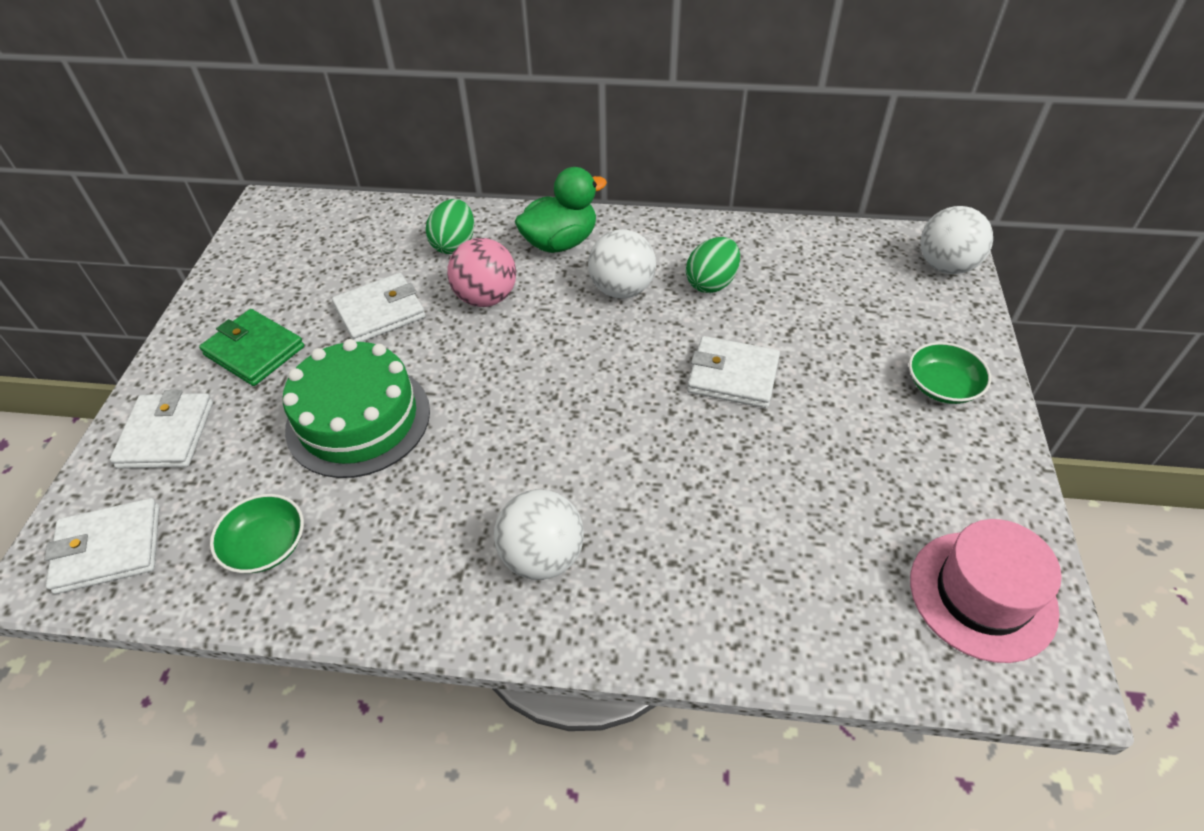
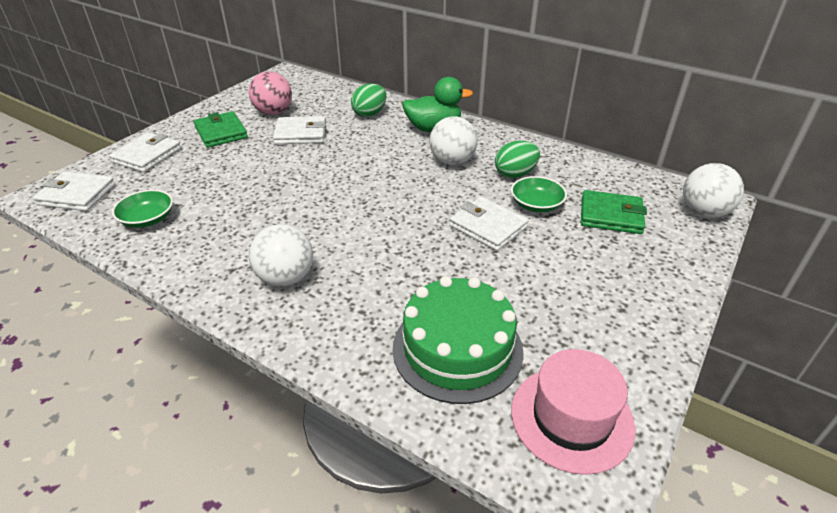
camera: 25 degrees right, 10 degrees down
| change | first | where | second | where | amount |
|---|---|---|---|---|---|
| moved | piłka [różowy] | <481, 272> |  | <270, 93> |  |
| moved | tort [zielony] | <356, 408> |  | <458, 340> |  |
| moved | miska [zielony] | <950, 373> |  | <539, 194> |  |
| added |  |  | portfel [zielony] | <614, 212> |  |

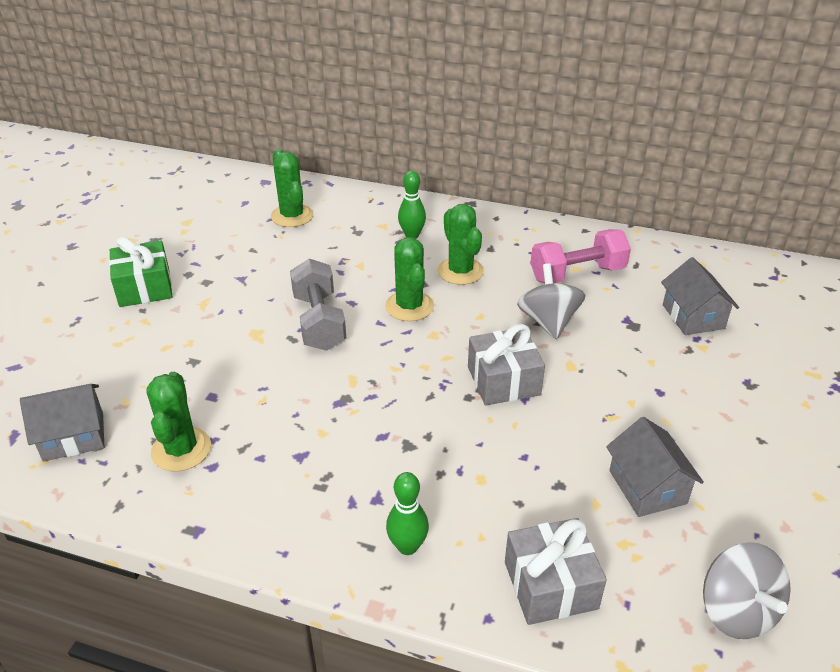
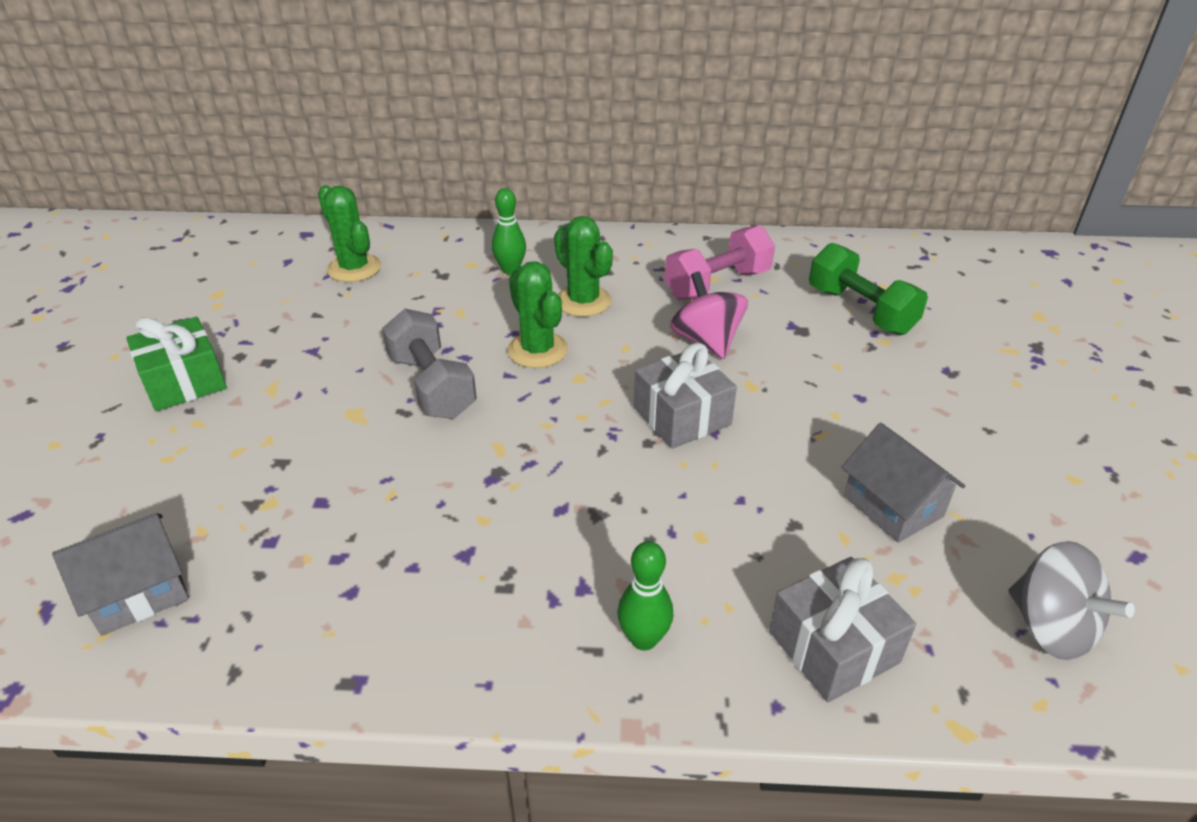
camera: 15 degrees left, 0 degrees up
| change | first | where | second | where | amount |
|---|---|---|---|---|---|
| recoloured | bączek [szary] | <551, 301> | bączek [różowy] | <709, 315> |  |
| replaced | domek [szary] | <700, 296> | hantel [zielony] | <868, 289> |  |
| removed | kaktus [zielony] | <178, 422> |  |  |  |

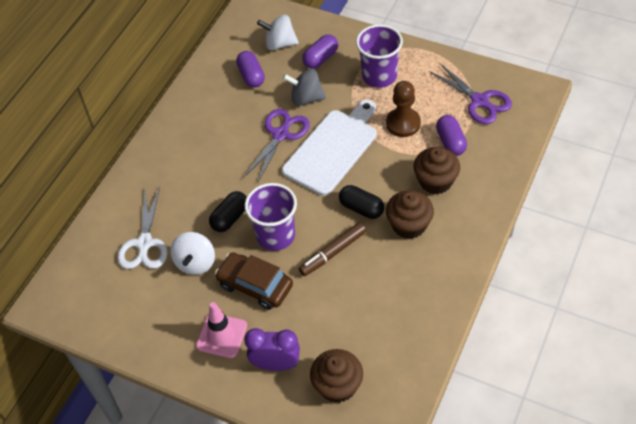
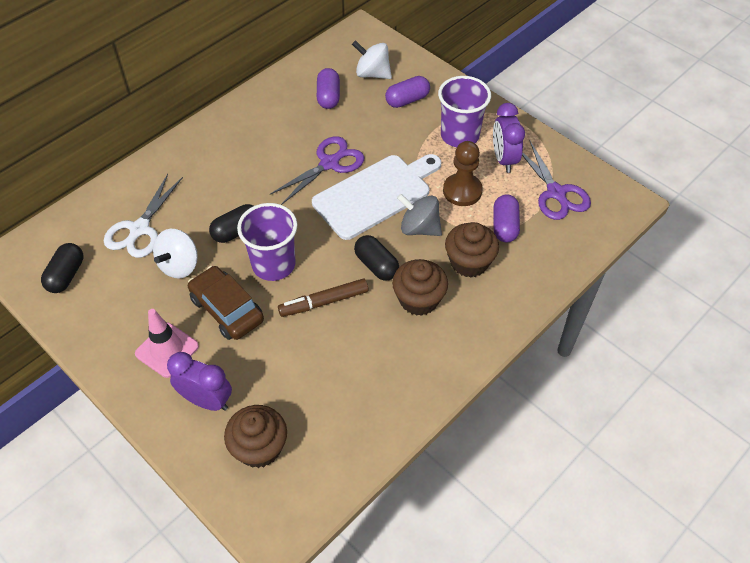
camera: 15 degrees right, 0 degrees up
| change | first | where | second | where | amount |
|---|---|---|---|---|---|
| added |  |  | kapsułka [czarny] | <62, 268> |  |
| moved | bączek [szary] | <304, 87> |  | <419, 215> |  |
| added |  |  | budzik [fioletowy] | <509, 138> |  |

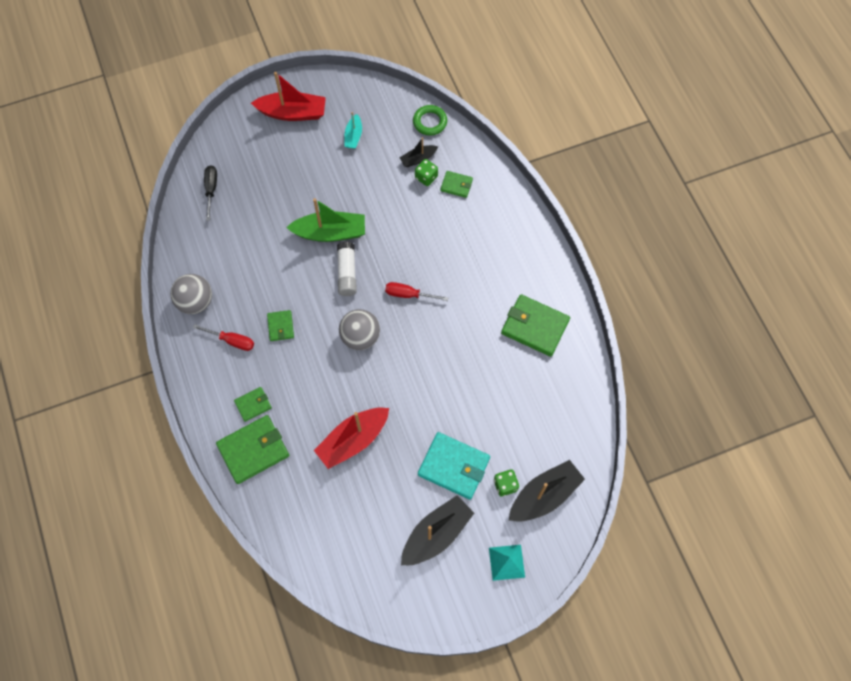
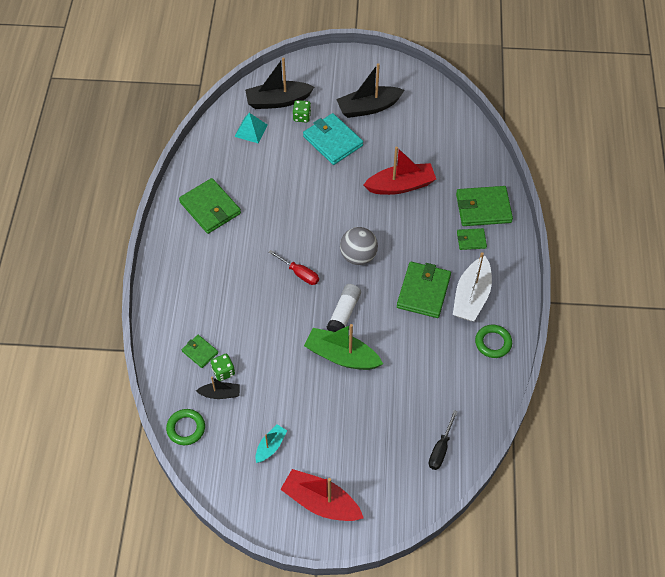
camera: 155 degrees left, 10 degrees down
| change | first | where | second | where | amount |
|---|---|---|---|---|---|
| moved | piramida [turkusowy] | <507, 563> |  | <251, 128> |  |
| resized | portfel [zielony] | <280, 325> |  | <424, 290> | x1.90 |
| replaced | śrubokręt [czerwony] | <223, 337> | łódka [biały] | <472, 286> |  |
| replaced | piłka [szary] | <191, 294> | pierścień [zielony] | <493, 341> |  |

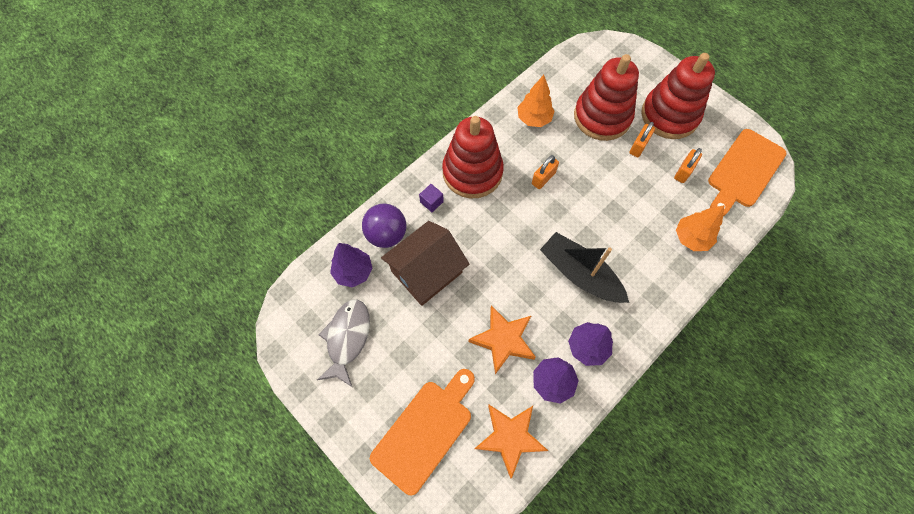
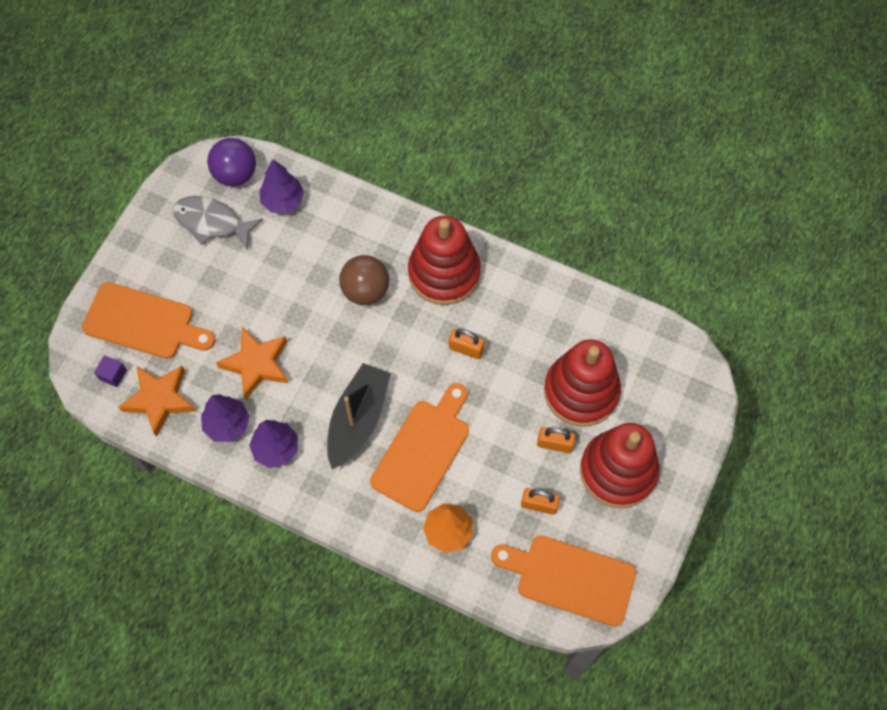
camera: 70 degrees right, 0 degrees up
| change | first | where | second | where | amount |
|---|---|---|---|---|---|
| moved | sześcian [fioletowy] | <431, 198> |  | <110, 371> |  |
| turned | ryba [szary] | <343, 343> |  | <218, 223> | 150 degrees counterclockwise |
| moved | piłka [fioletowy] | <384, 225> |  | <231, 162> |  |
| added |  |  | piłka [brązowy] | <364, 280> |  |
| added |  |  | deska do krojenia [pomarańczowy] | <419, 447> |  |
| removed | domek [brązowy] | <425, 263> |  |  |  |
| removed | drzewko [pomarańczowy] | <535, 101> |  |  |  |

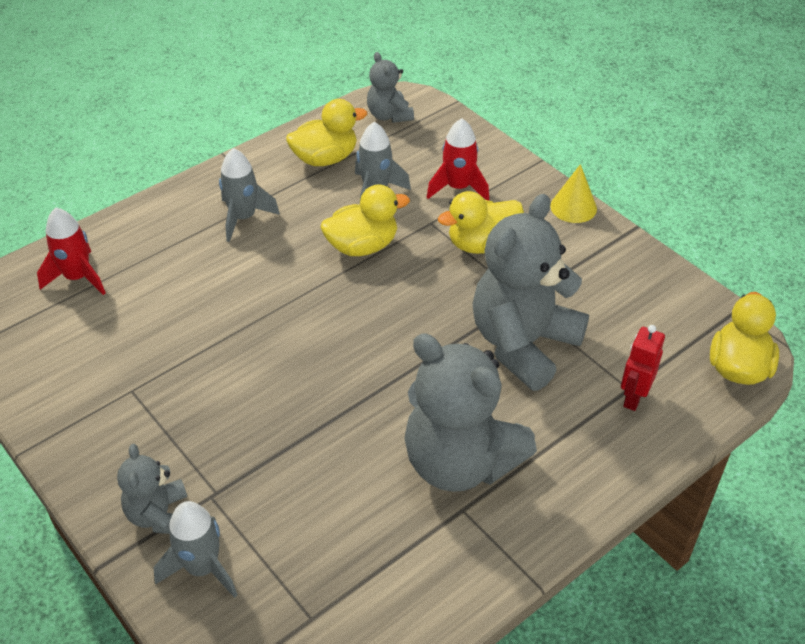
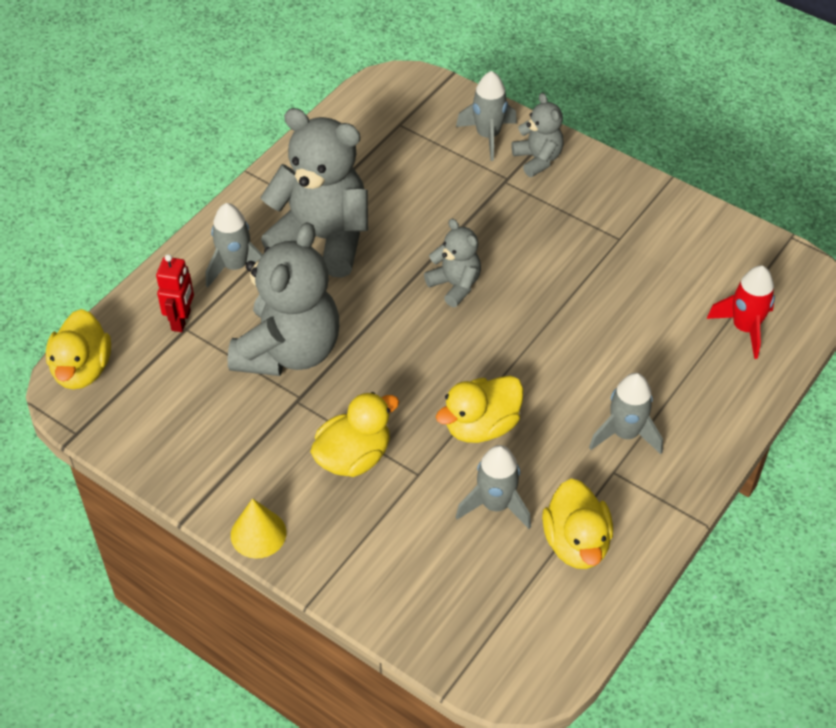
camera: 165 degrees right, 5 degrees up
| change | first | where | second | where | amount |
|---|---|---|---|---|---|
| added |  |  | rakieta [szary] | <234, 245> |  |
| moved | miś [szary] | <390, 87> |  | <452, 263> |  |
| turned | kaczka [żółty] | <326, 132> |  | <577, 524> | 60 degrees counterclockwise |
| removed | rakieta [czerwony] | <458, 159> |  |  |  |

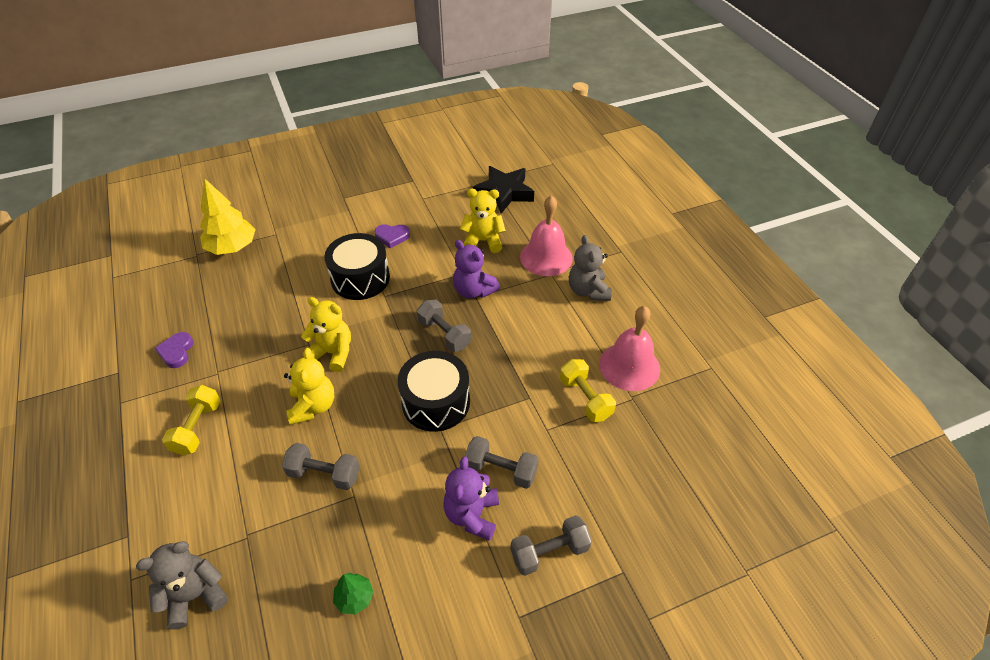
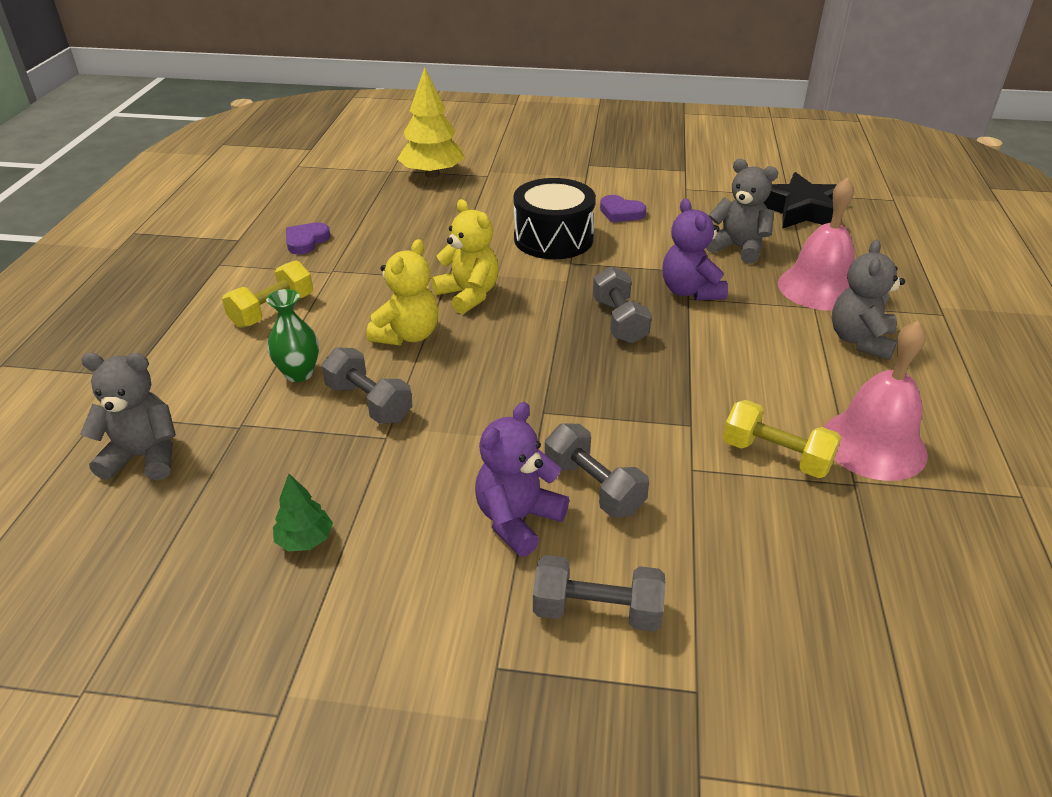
camera: 30 degrees right, 10 degrees down
| change | first | where | second | where | amount |
|---|---|---|---|---|---|
| added |  |  | wazon [zielony] | <292, 335> |  |
| recoloured | miś [żółty] | <483, 221> | miś [szary] | <742, 211> |  |
| turned | hantel [żółty] | <588, 390> |  | <782, 439> | 60 degrees counterclockwise |
| removed | bęben [czarny] | <434, 391> |  |  |  |

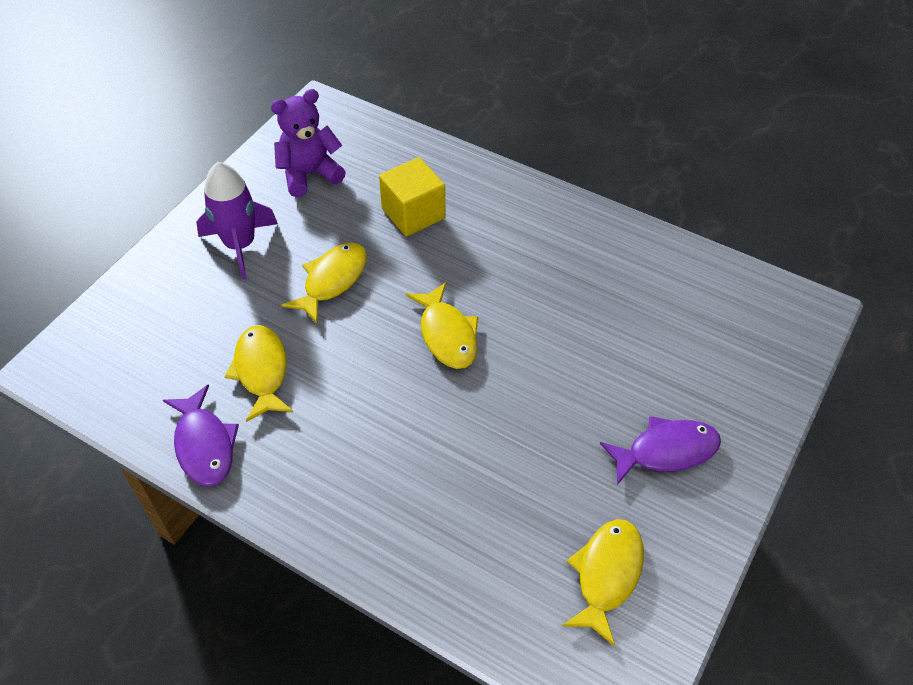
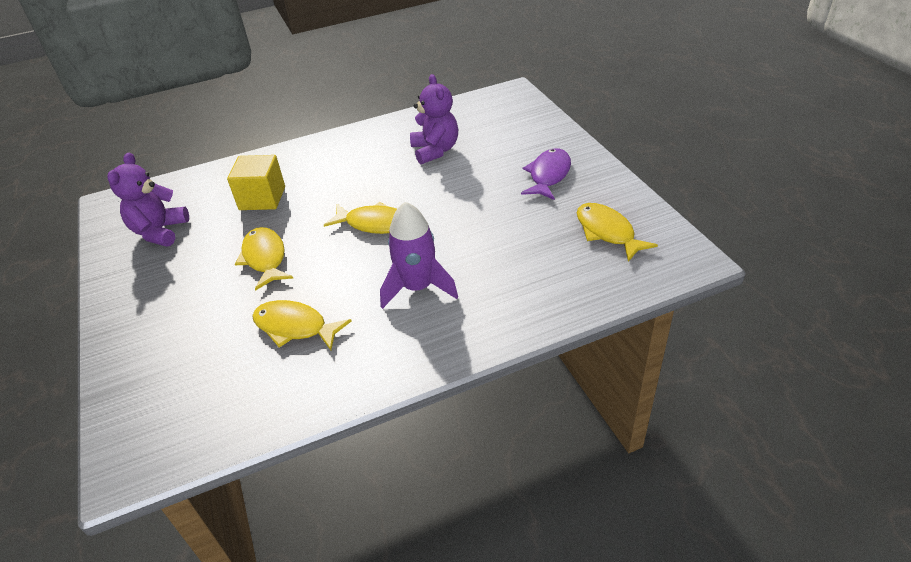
camera: 50 degrees left, 10 degrees down
| change | first | where | second | where | amount |
|---|---|---|---|---|---|
| moved | rakieta [fioletowy] | <237, 220> |  | <419, 255> |  |
| added |  |  | miś [fioletowy] | <434, 119> |  |
| removed | ryba [fioletowy] | <201, 435> |  |  |  |

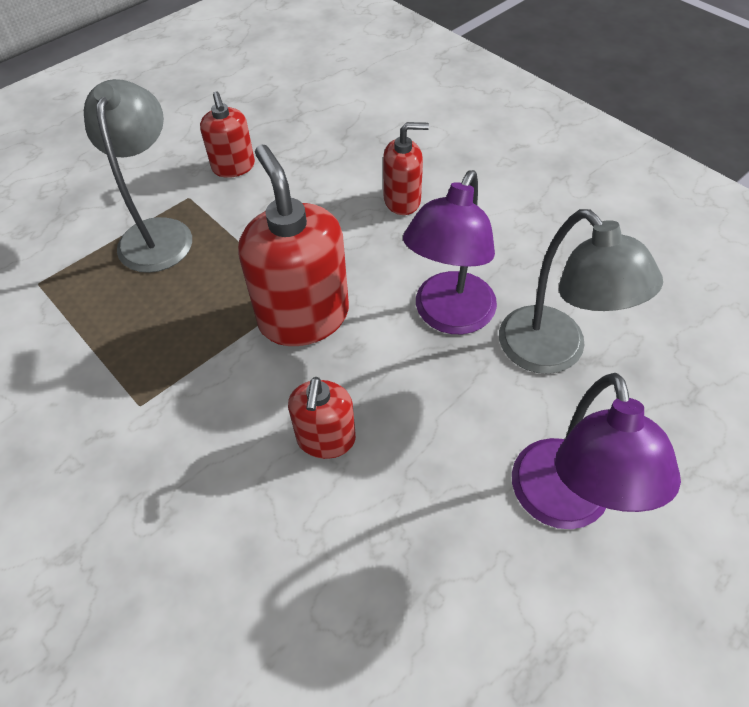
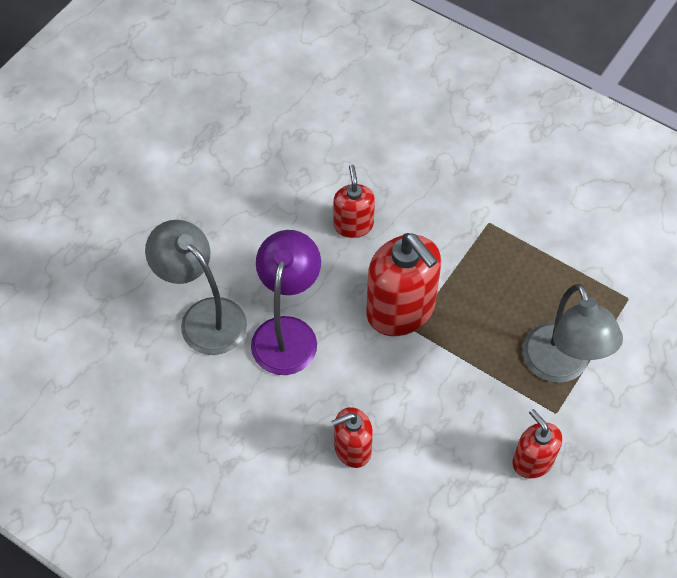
camera: 165 degrees right, 5 degrees up
| change | first | where | second | where | amount |
|---|---|---|---|---|---|
| removed | lampka [fioletowy] | <596, 451> |  |  |  |

